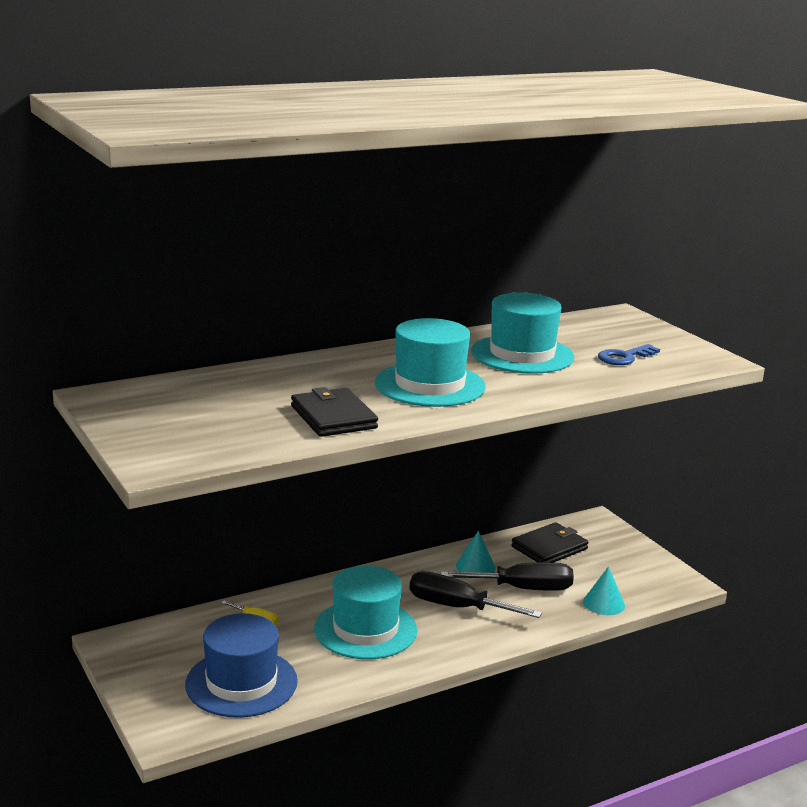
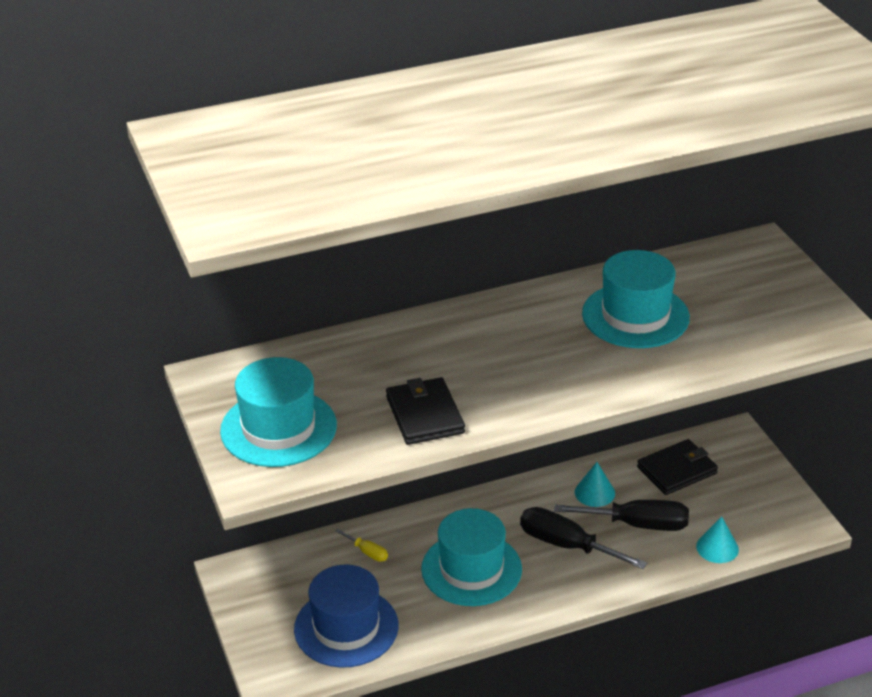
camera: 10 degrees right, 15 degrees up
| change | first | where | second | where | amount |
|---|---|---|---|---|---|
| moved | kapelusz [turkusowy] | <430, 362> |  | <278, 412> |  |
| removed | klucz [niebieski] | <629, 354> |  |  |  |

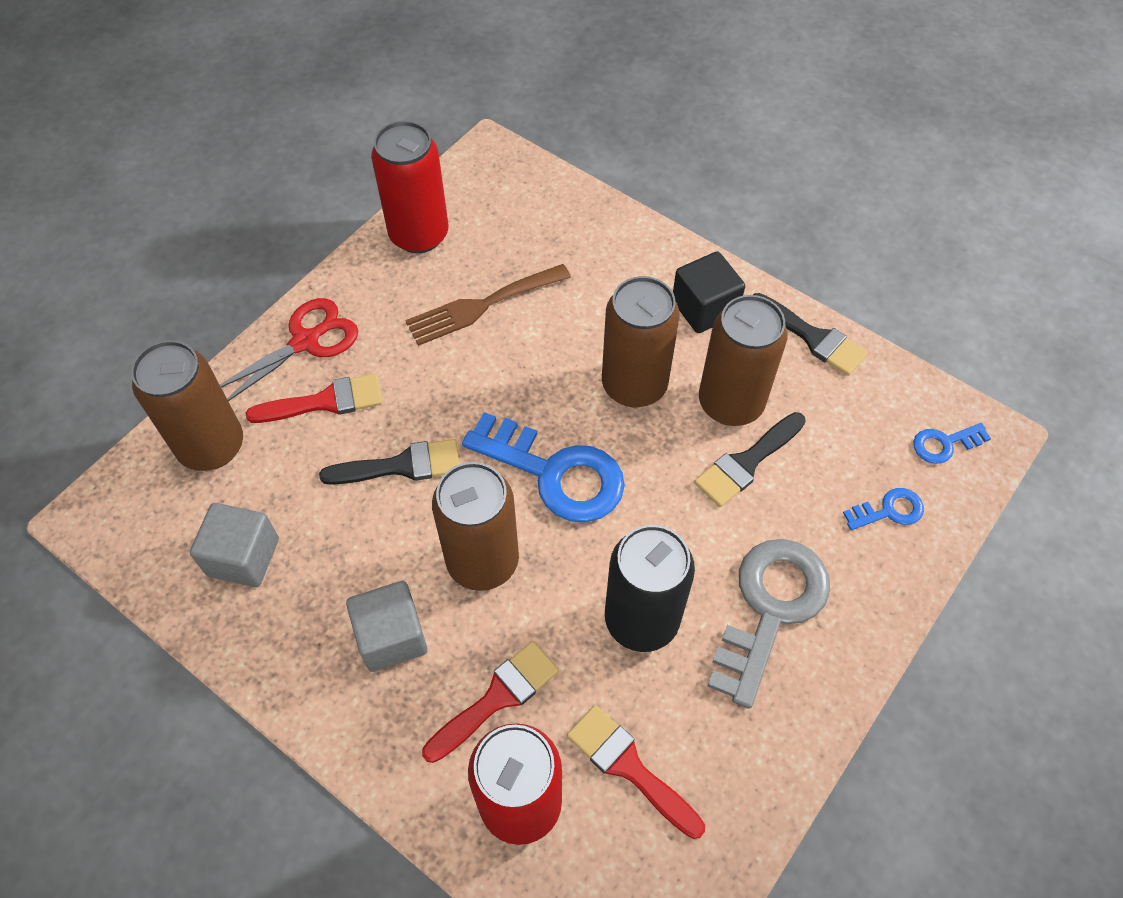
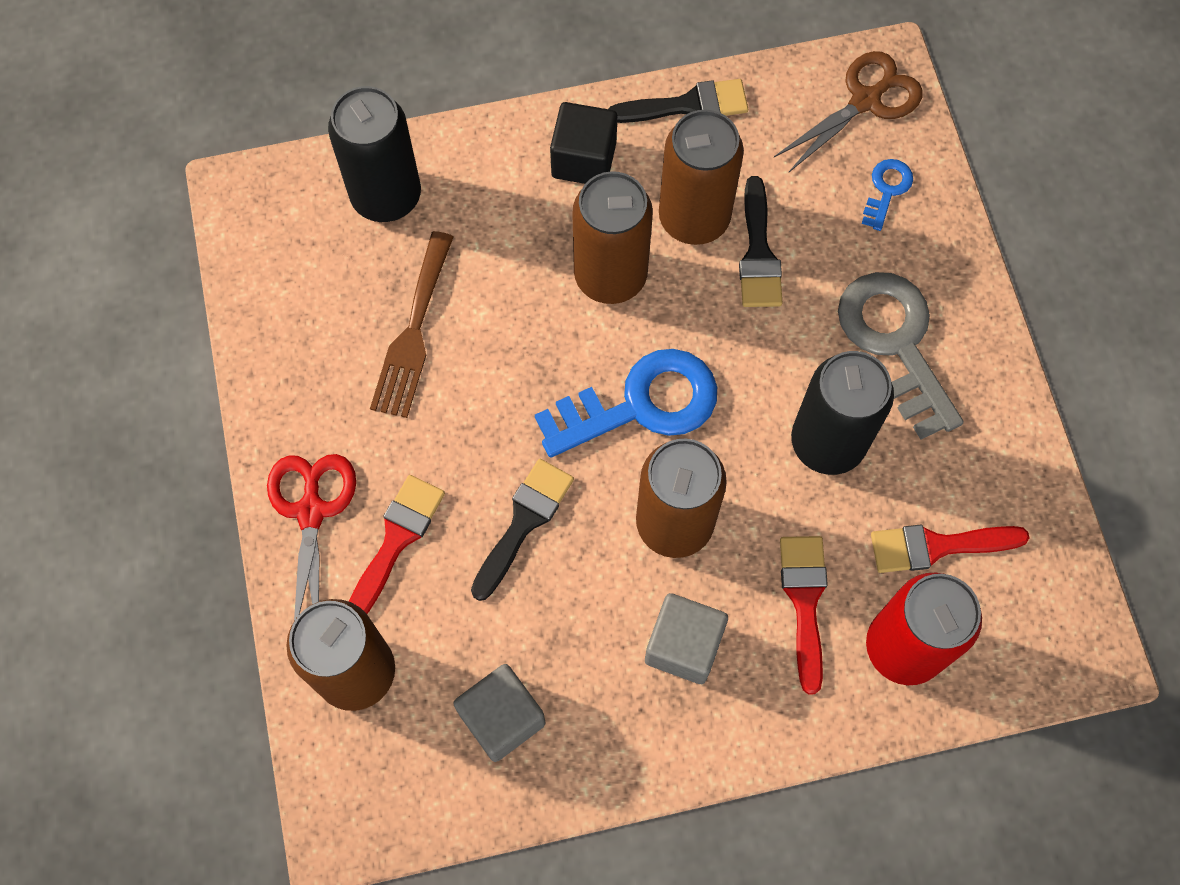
camera: 50 degrees left, 10 degrees up
| change | first | where | second | where | amount |
|---|---|---|---|---|---|
| added |  |  | puszka [czarny] | <374, 154> |  |
| replaced | klucz [niebieski] | <952, 443> | nożyczki [brązowy] | <848, 112> |  |
| removed | puszka [czerwony] | <410, 187> |  |  |  |

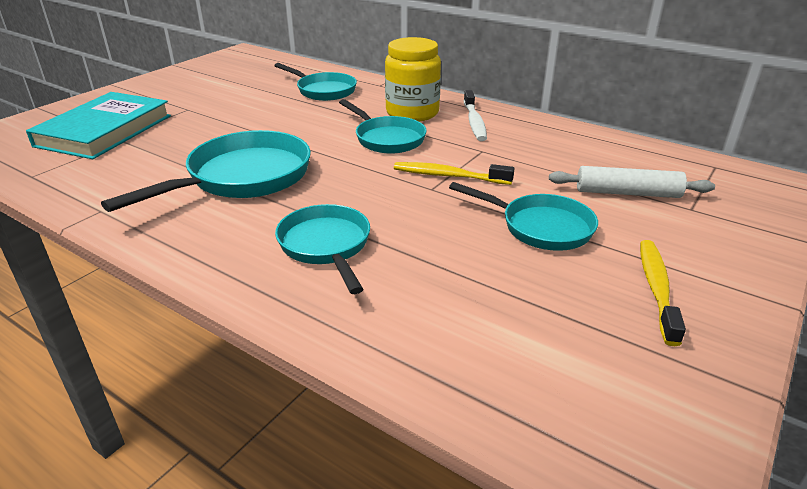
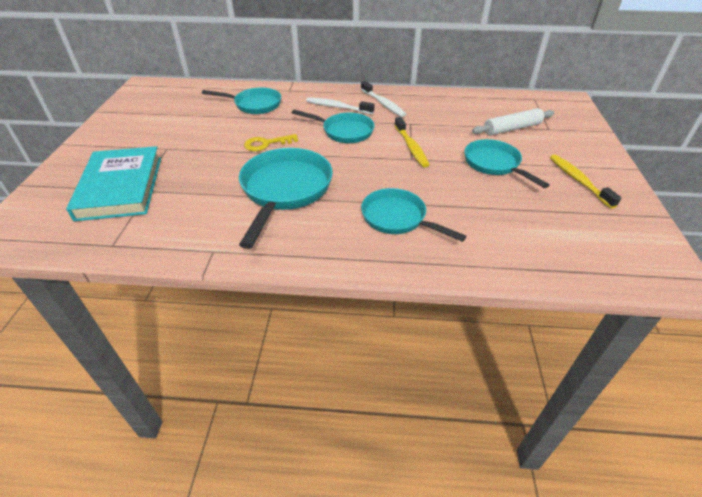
camera: 30 degrees left, 10 degrees up
| change | first | where | second | where | amount |
|---|---|---|---|---|---|
| added |  |  | klucz [żółty] | <271, 142> |  |
| replaced | słoik [żółty] | <413, 79> | szczoteczka do zębów [biały] | <340, 105> |  |
| turned | szczoteczka do zębów [żółty] | <454, 173> |  | <411, 142> | 90 degrees counterclockwise |
| turned | patelnia [turkusowy] | <523, 216> |  | <506, 163> | 120 degrees counterclockwise |

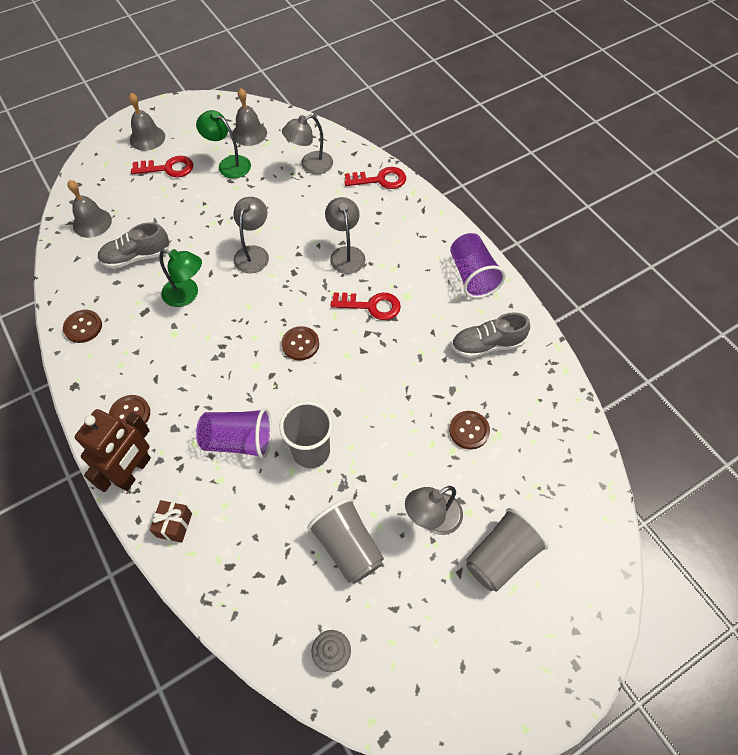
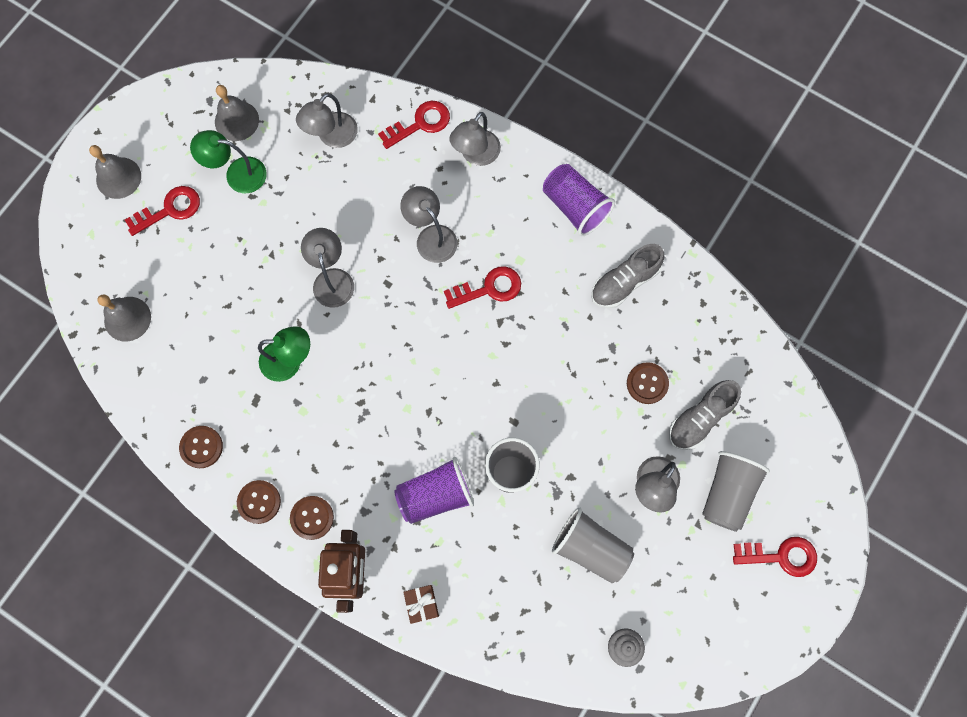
camera: 25 degrees left, 15 degrees up
| change | first | where | second | where | amount |
|---|---|---|---|---|---|
| moved | guzik [brązowy] | <300, 343> |  | <259, 502> |  |
| added |  |  | lampka [szary] | <475, 139> |  |
| moved | but [szary] | <133, 245> |  | <705, 415> |  |
| added |  |  | klucz [czerwony] | <775, 557> |  |

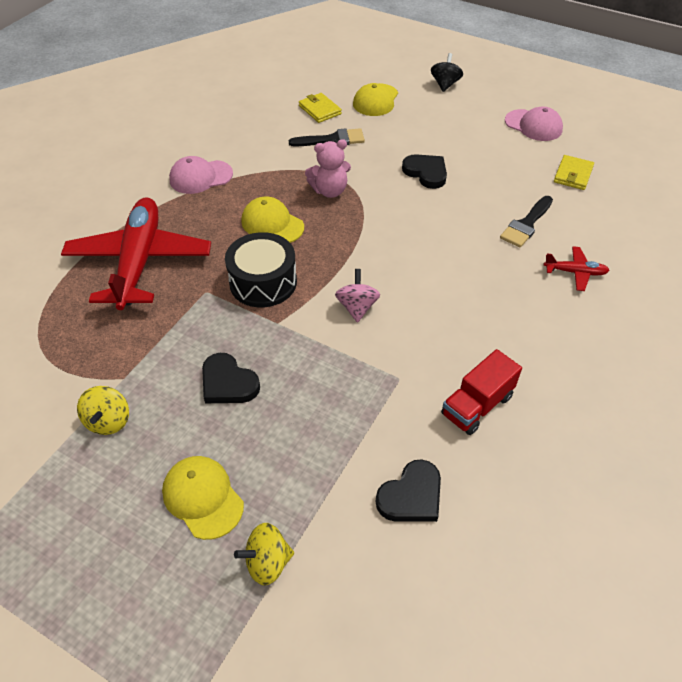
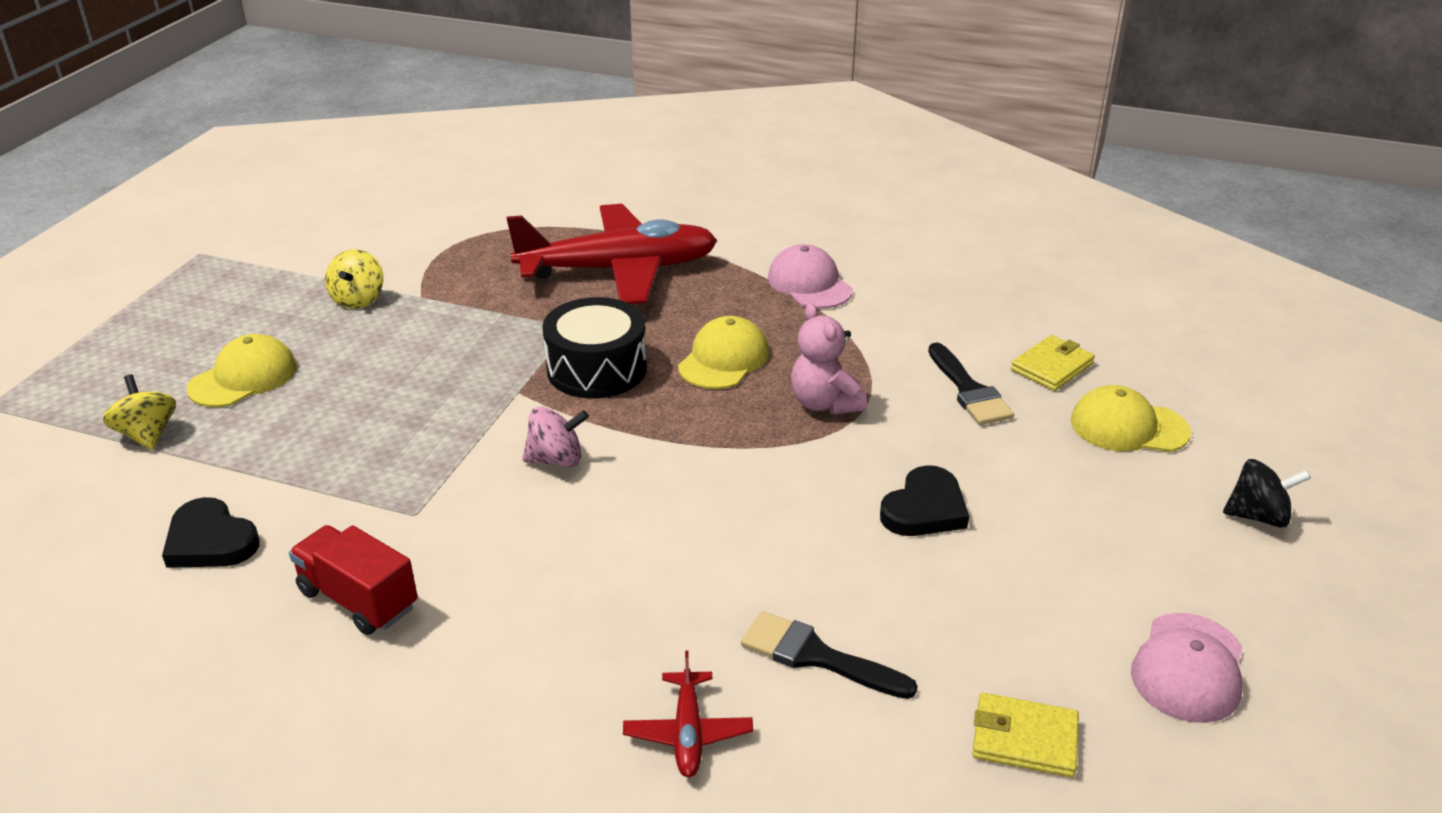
camera: 80 degrees right, 15 degrees down
| change | first | where | second | where | amount |
|---|---|---|---|---|---|
| turned | bączek [żółty] | <103, 410> |  | <354, 279> | 75 degrees counterclockwise |
| removed | serce [czarny] | <231, 378> |  |  |  |

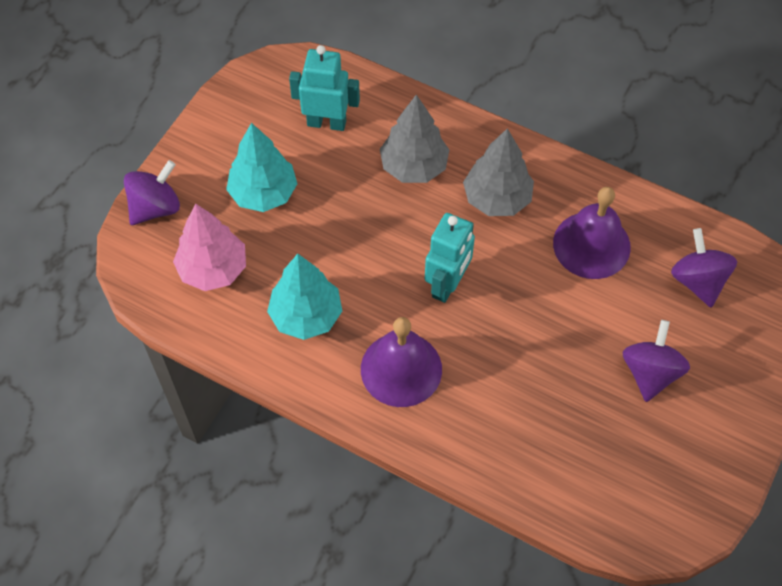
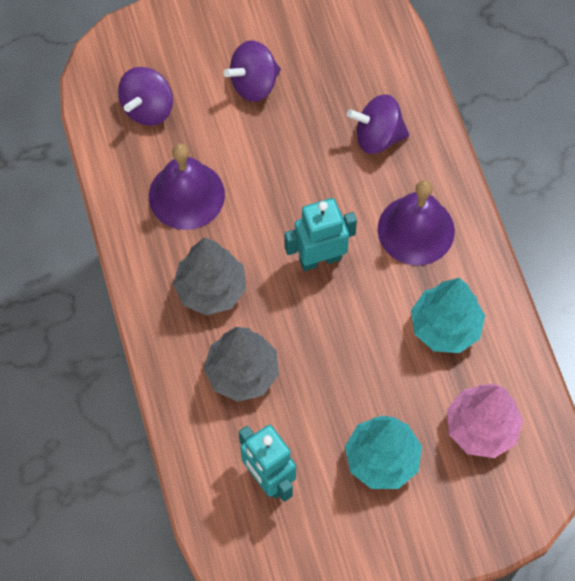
camera: 135 degrees left, 5 degrees up
| change | first | where | second | where | amount |
|---|---|---|---|---|---|
| moved | bączek [fioletowy] | <152, 192> |  | <378, 124> |  |

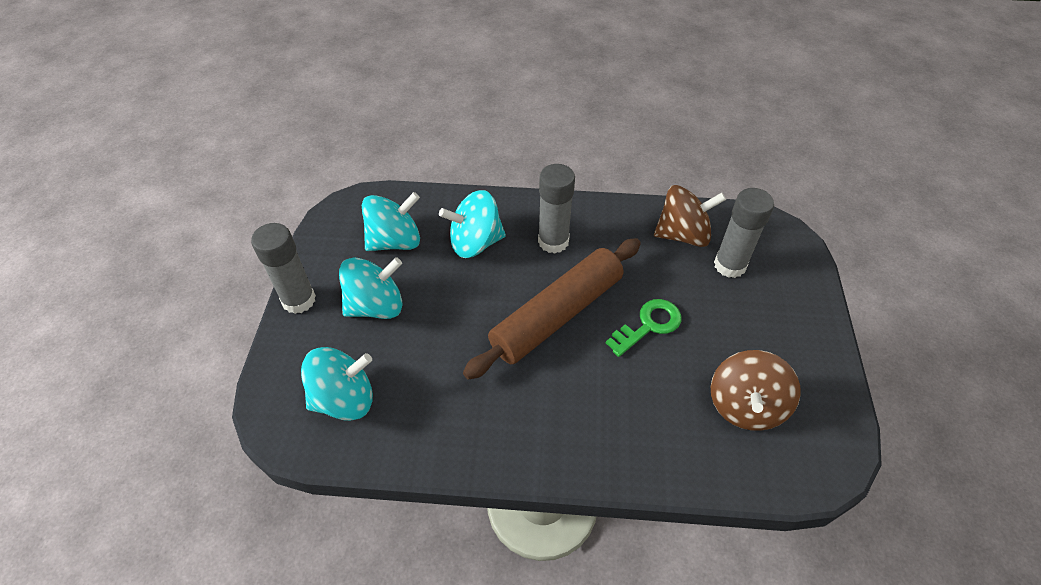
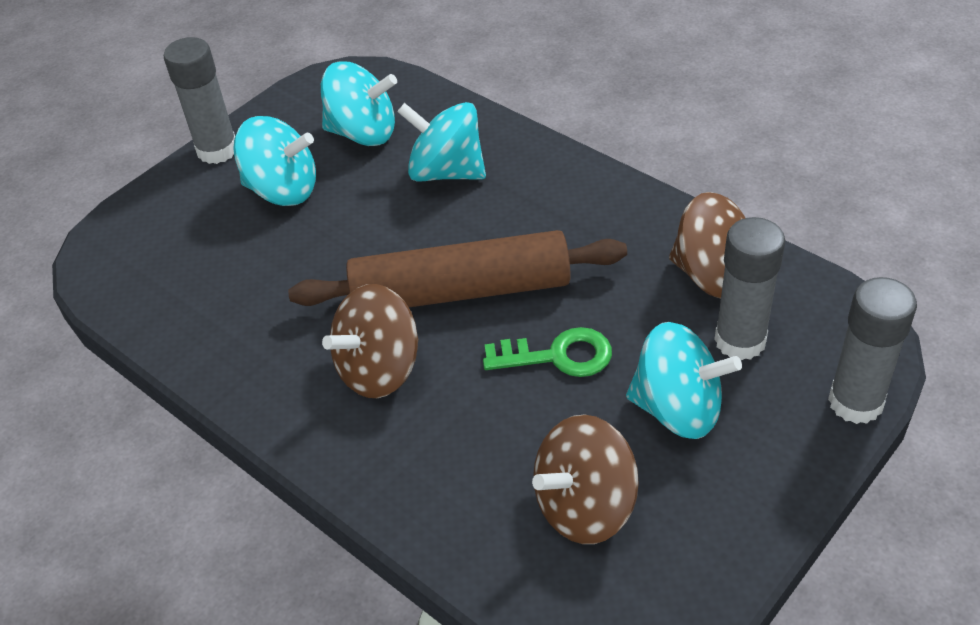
camera: 40 degrees right, 5 degrees down
| change | first | where | second | where | amount |
|---|---|---|---|---|---|
| added |  |  | bączek [brązowy] | <370, 341> |  |
| moved | bączek [turkusowy] | <337, 384> |  | <684, 380> |  |
| moved | klej w sztyfcie [szary] | <556, 209> |  | <872, 350> |  |

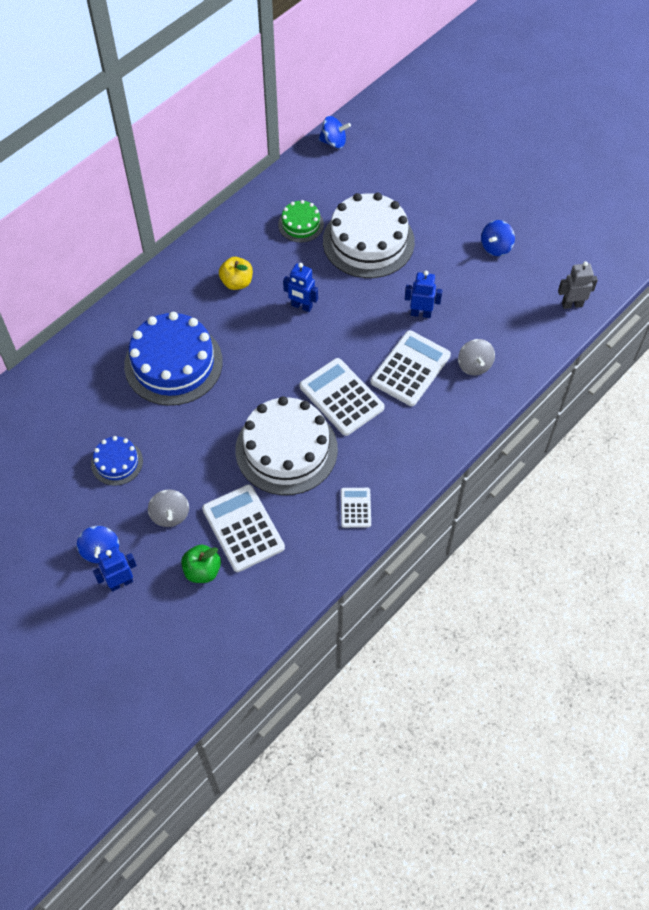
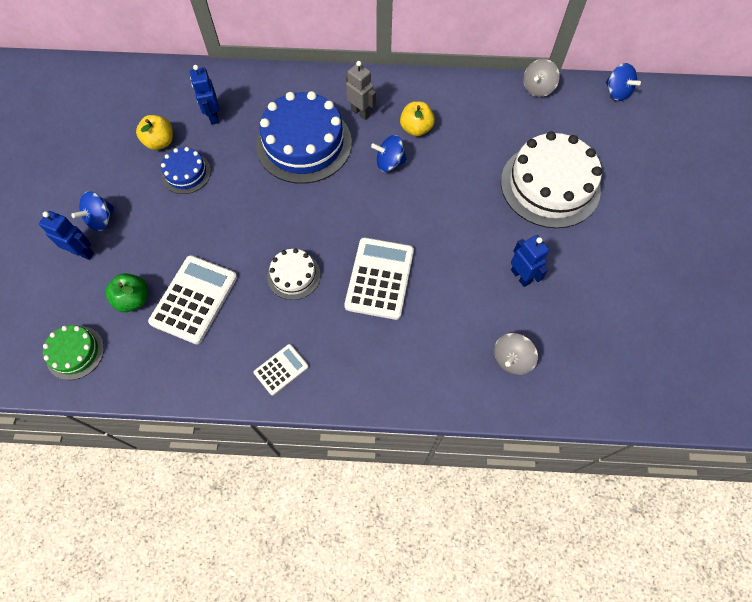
camera: 50 degrees right, 5 degrees up
| change | first | where | second | where | amount |
|---|---|---|---|---|---|
| moved | tort [zielony] | <301, 221> |  | <73, 352> |  |
| added |  |  | jabłko [żółty] | <154, 132> |  |
| moved | robot [niebieski] | <300, 287> |  | <204, 95> |  |
| resized | tort [biały] | <286, 445> |  | <294, 274> | x0.50 |
| moved | robot [szary] | <578, 285> |  | <361, 90> |  |
| moved | bączek [niebieski] | <498, 238> |  | <389, 153> |  |
| moved | bączek [szary] | <168, 508> |  | <541, 78> |  |
| removed | kalkulator [biały] | <410, 368> |  |  |  |

